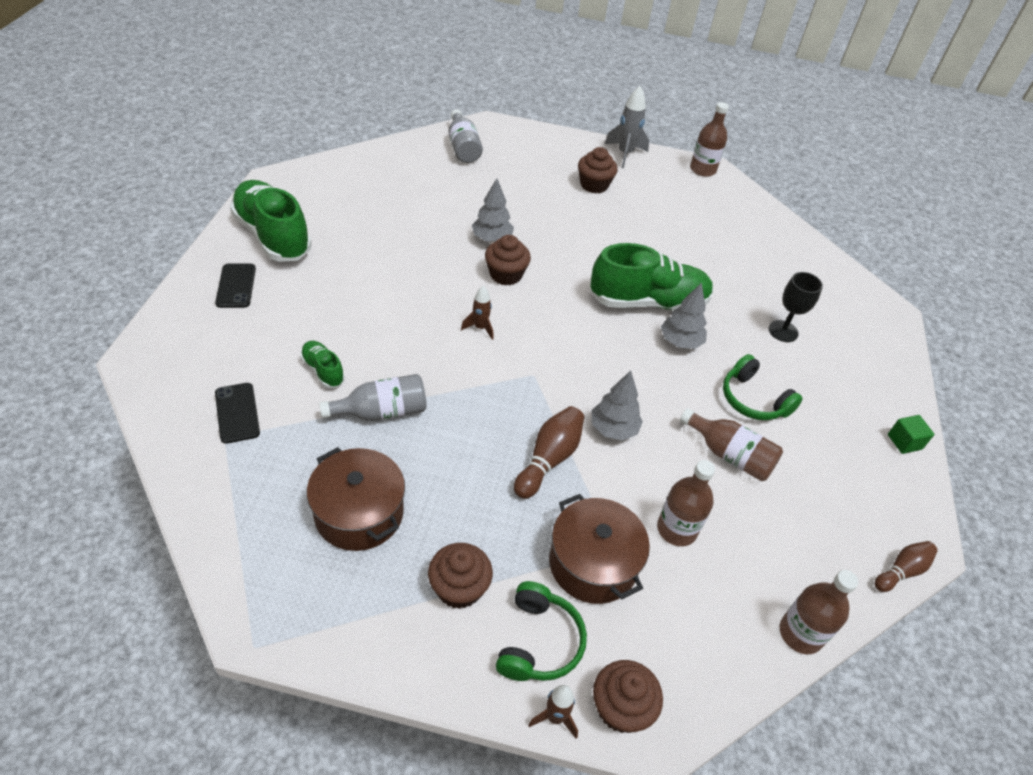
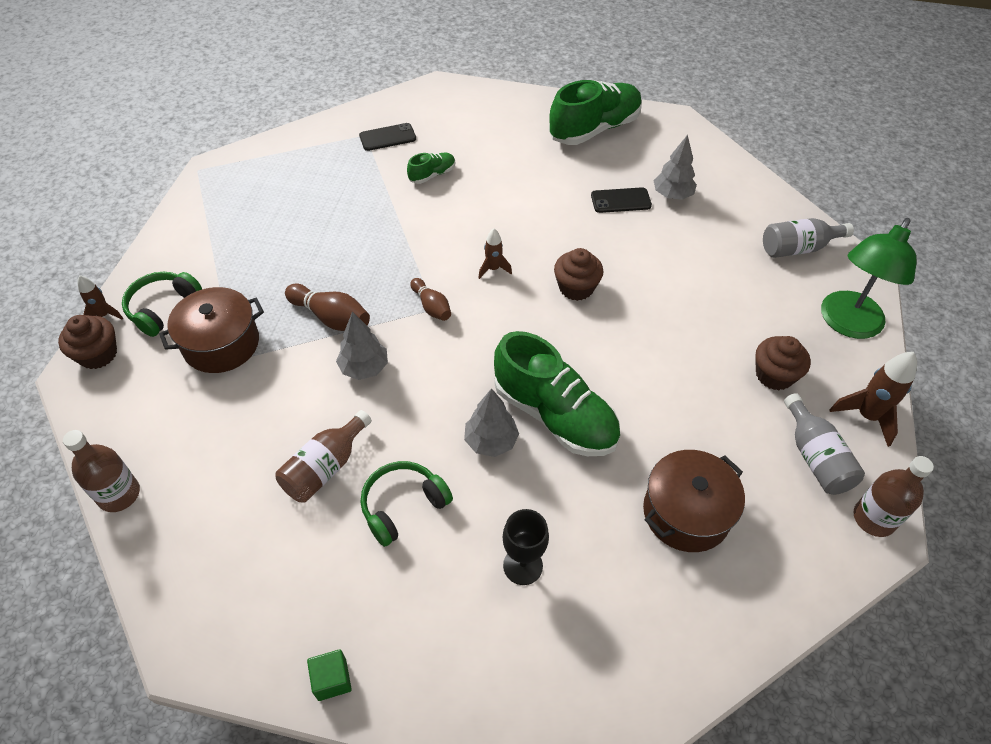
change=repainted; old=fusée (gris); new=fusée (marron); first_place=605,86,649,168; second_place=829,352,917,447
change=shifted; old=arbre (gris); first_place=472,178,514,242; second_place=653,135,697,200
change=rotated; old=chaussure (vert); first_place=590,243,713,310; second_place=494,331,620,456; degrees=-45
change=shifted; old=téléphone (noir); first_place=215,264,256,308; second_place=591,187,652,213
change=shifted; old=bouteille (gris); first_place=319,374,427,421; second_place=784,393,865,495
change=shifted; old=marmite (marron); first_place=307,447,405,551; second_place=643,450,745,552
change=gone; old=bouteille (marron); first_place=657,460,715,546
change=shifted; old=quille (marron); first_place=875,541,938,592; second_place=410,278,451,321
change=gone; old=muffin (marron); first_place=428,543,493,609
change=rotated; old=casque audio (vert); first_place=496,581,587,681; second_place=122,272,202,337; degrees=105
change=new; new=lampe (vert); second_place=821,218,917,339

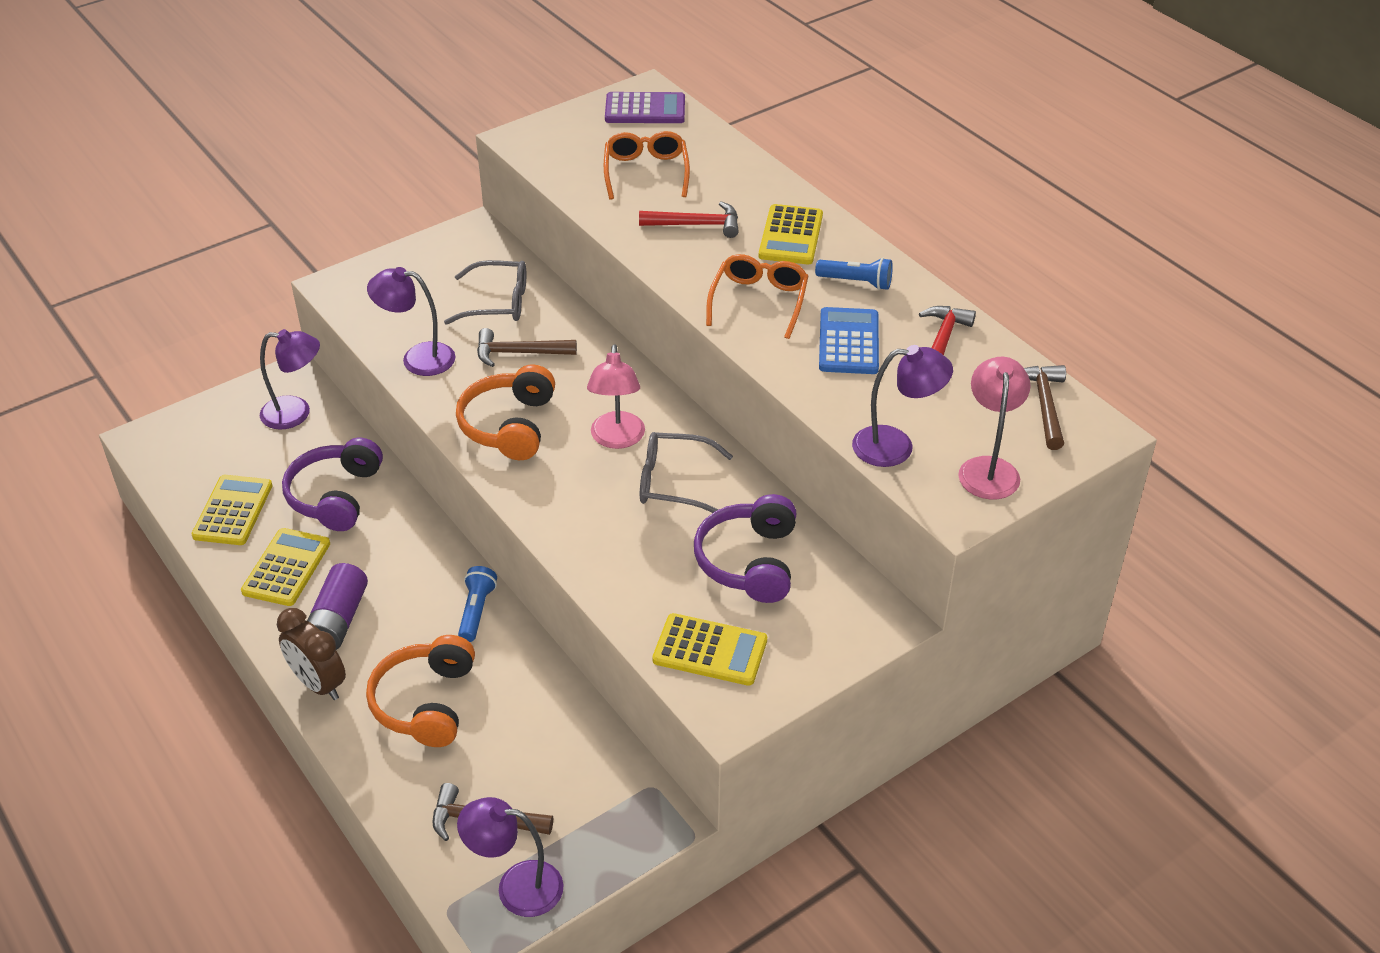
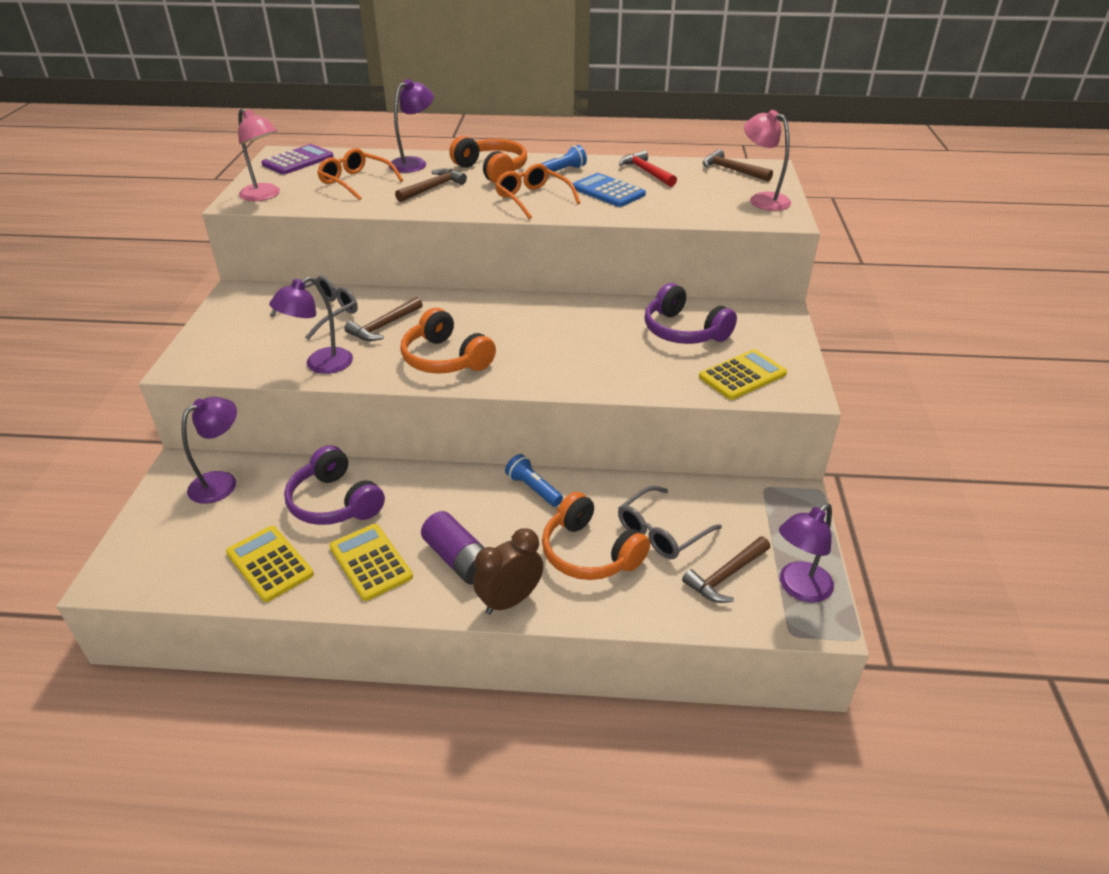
change=repainted; old=marteau (rouge); new=marteau (marron); first_place=639,201,739,238; second_place=395,169,467,202
change=swapped; old=calculatrice (jaune); new=casque audio (orange); first_place=759,204,823,264; second_place=449,136,527,184
change=shifted; old=lampe (rose); first_place=587,344,645,449; second_place=238,108,280,201
change=shifted; old=lampe (violet); first_place=852,345,953,467; second_place=389,79,434,173
change=shifted; old=lunettes (gris); first_place=640,432,733,513; second_place=618,486,722,559
change=rotated; old=réveil (marron); first_place=277,608,346,700; second_place=473,528,543,615; degrees=150

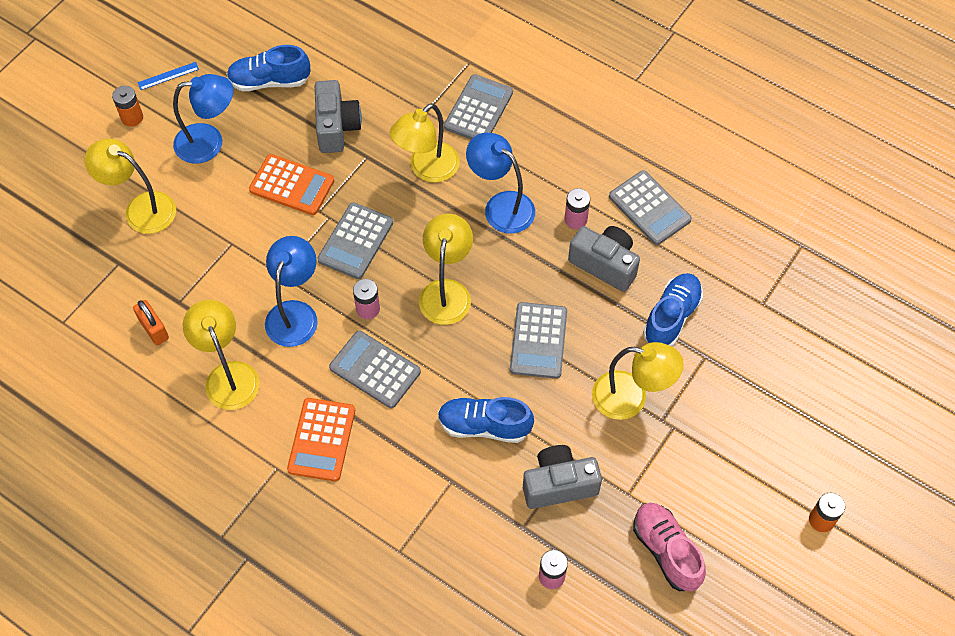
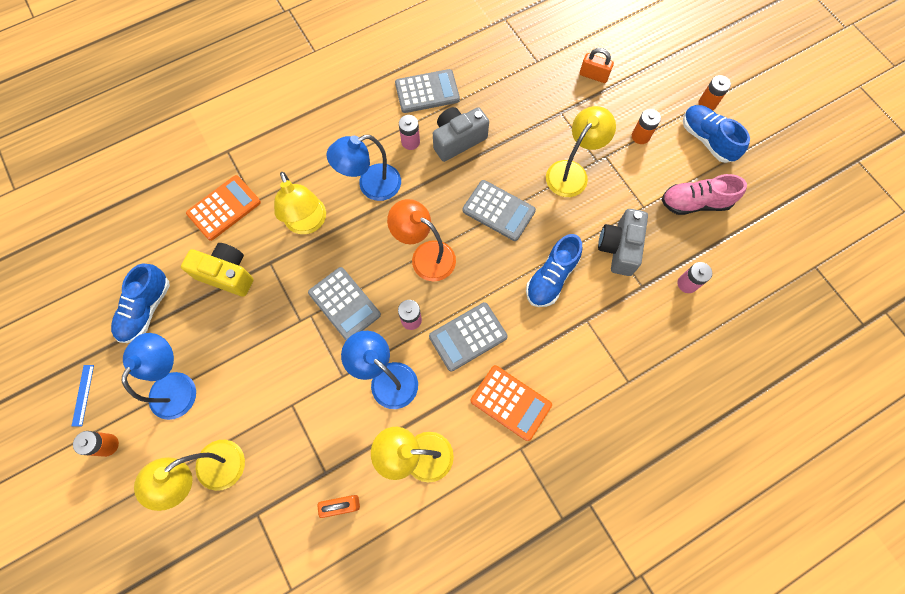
change=gone; old=calculatrice (gris); first_place=444,74,513,140
change=repainted; old=appareil photo (gris); new=appareil photo (jaune); first_place=315,80,362,153; second_place=181,243,254,297
change=shifted; old=calculatrice (orange); first_place=249,154,334,215; second_place=186,175,261,241
change=repainted; old=lampe (jaune); new=lampe (orange); first_place=419,214,473,325; second_place=387,199,456,281
change=shifted; old=chaussure (bleu); first_place=643,273,703,347; second_place=683,105,750,163
change=new; new=cadenas (orange); second_place=580,48,614,83
change=new; new=pile (orange); second_place=632,109,661,144

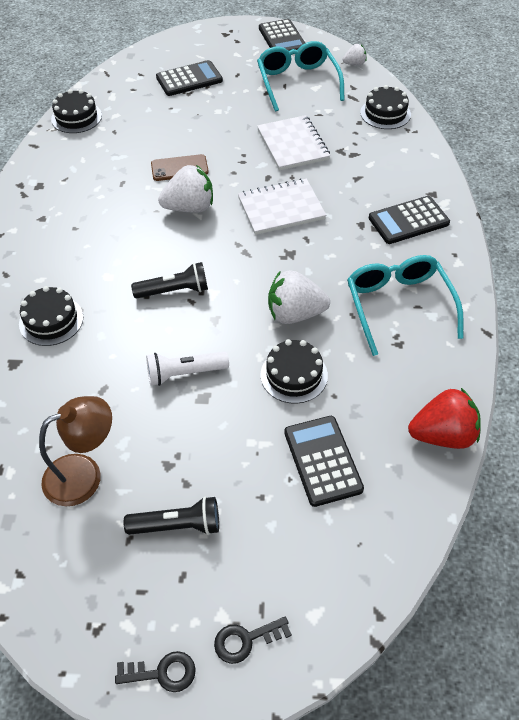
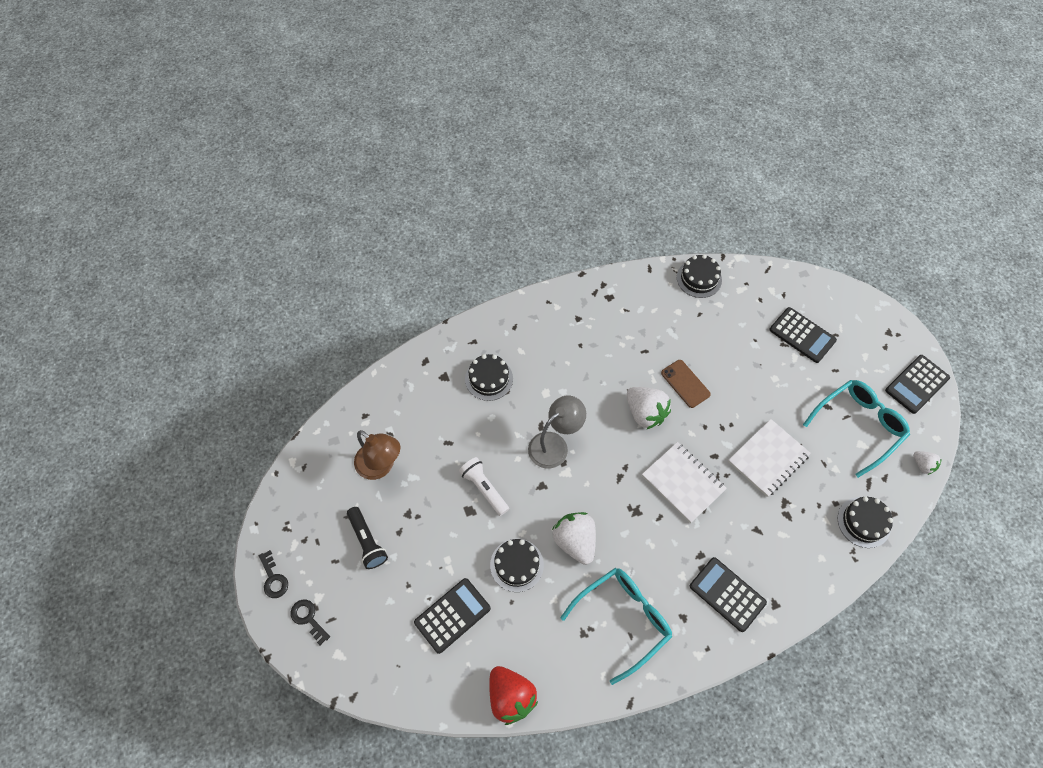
change=swapped; old=lampe de poche (noir); new=lampe (gris); first_place=131,262,208,298; second_place=528,396,586,469

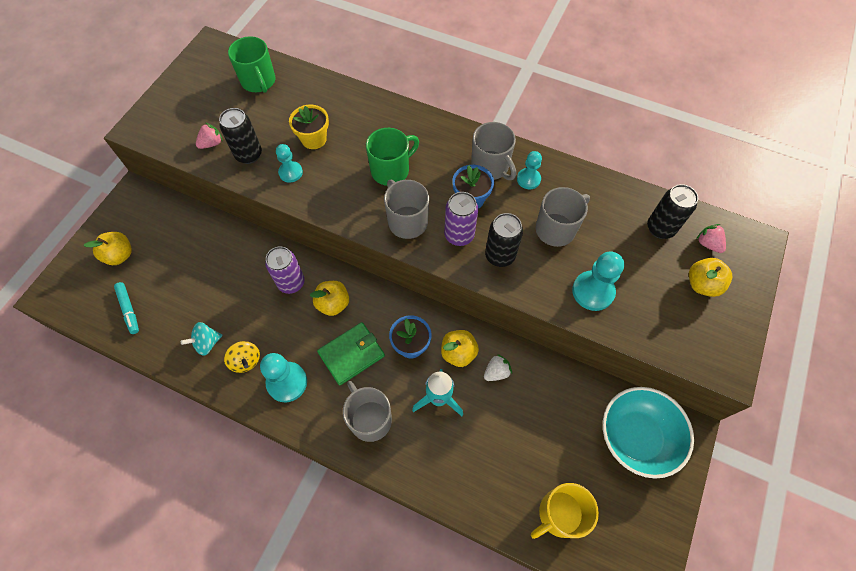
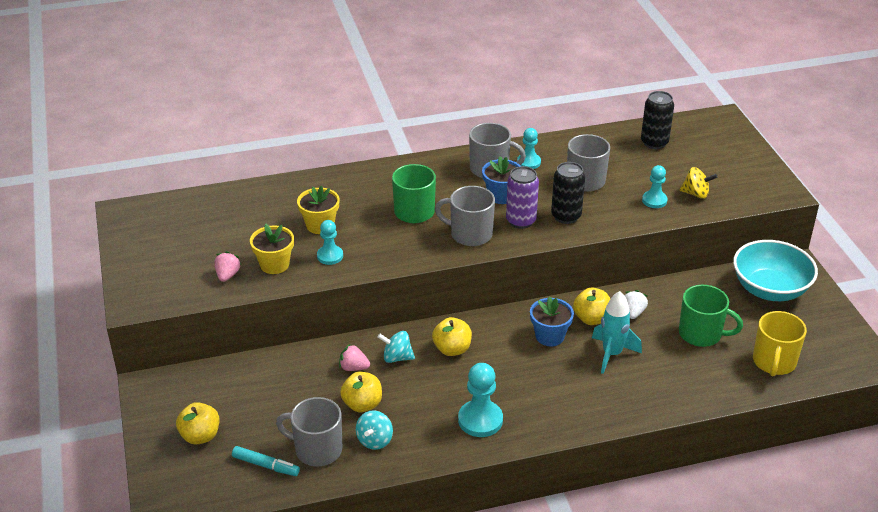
change=shifted; old=tasse (vert); first_place=228,36,275,93; second_place=679,285,743,347
change=swapped; old=canette (noir); new=pot de fleurs (jaune); first_place=219,108,262,164; second_place=250,224,294,274
change=shifted; old=fraise (rose); first_place=696,224,726,253; second_place=339,344,370,371
change=swapped; old=canette (violet); new=toupie (turquoise); first_place=265,246,305,294; second_place=377,331,415,363
change=scaled; old=pion (turquoise); first_place=572,251,624,311; second_place=642,165,668,208; factor=0.63
change=shifted; old=pomme (jaune); first_place=689,258,732,297; second_place=340,372,382,412
change=gone; old=portefeuille (vert); first_place=317,322,385,386
change=shifted; old=toupie (jaune); first_place=224,341,260,373; second_place=680,167,717,199
change=shifted; old=tasse (gris); first_place=343,381,392,442; second_place=276,397,342,466

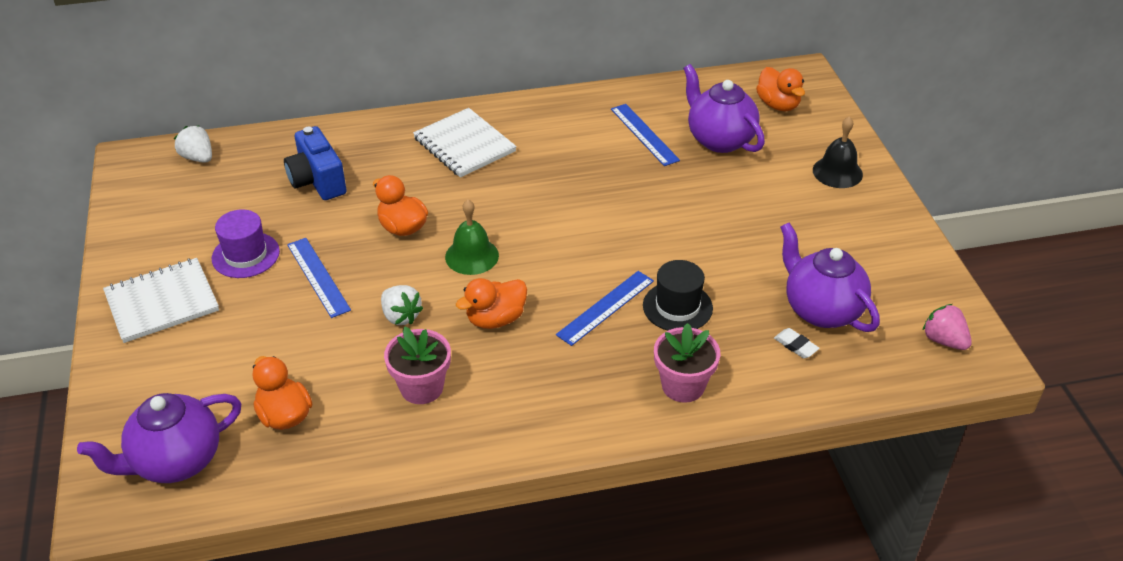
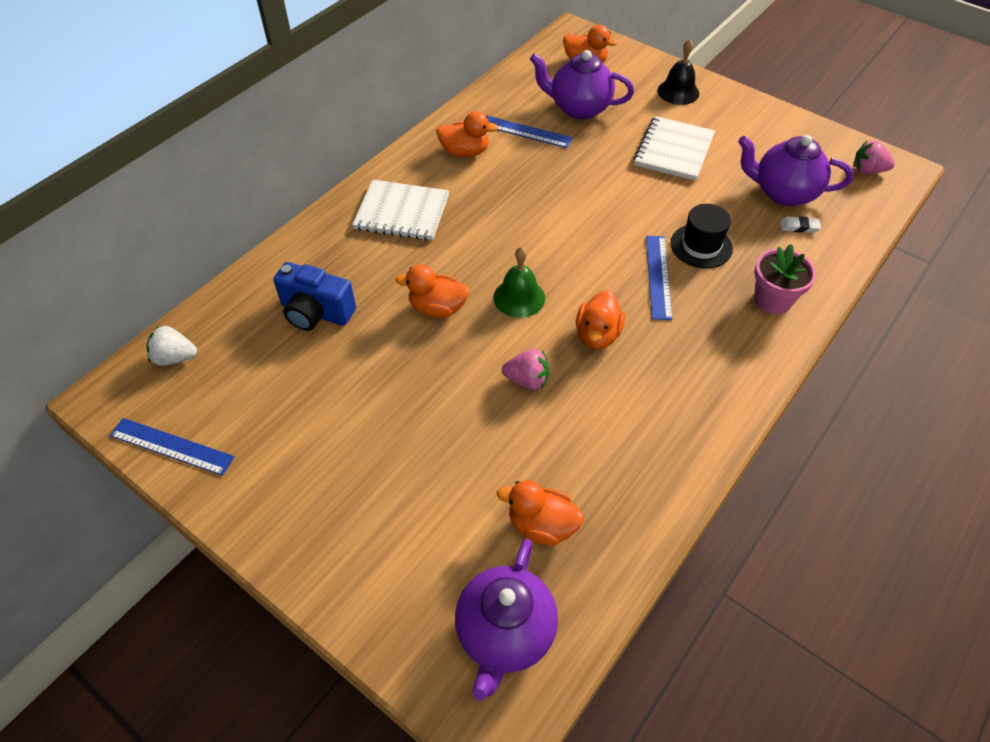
change=gone; old=chapeau (violet); first_place=212,209,280,278
change=shifted; old=règle (bleu); first_place=287,238,351,318; second_place=110,418,235,476
change=shifted; old=carnet (blanc); first_place=103,258,219,343; second_place=634,116,715,181
change=repainted; old=fraise (blanc); new=fraise (rose); first_place=381,285,424,325; second_place=502,349,549,390
change=gone; old=pot de fleurs (rose); first_place=384,327,451,404
change=new; new=canard (orange); second_place=436,111,498,157

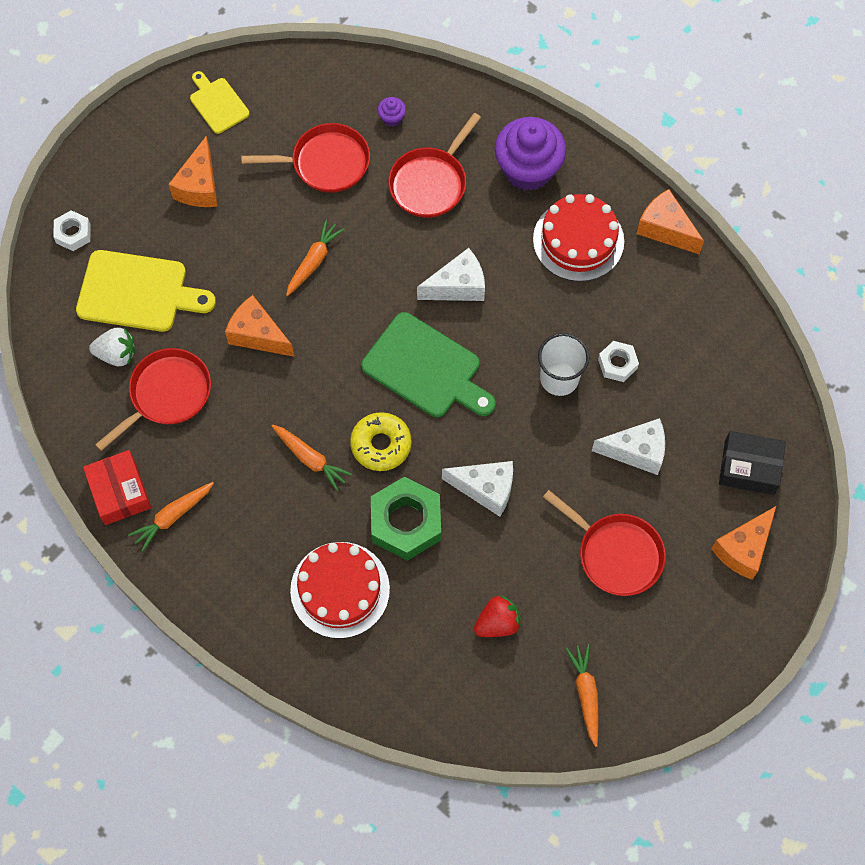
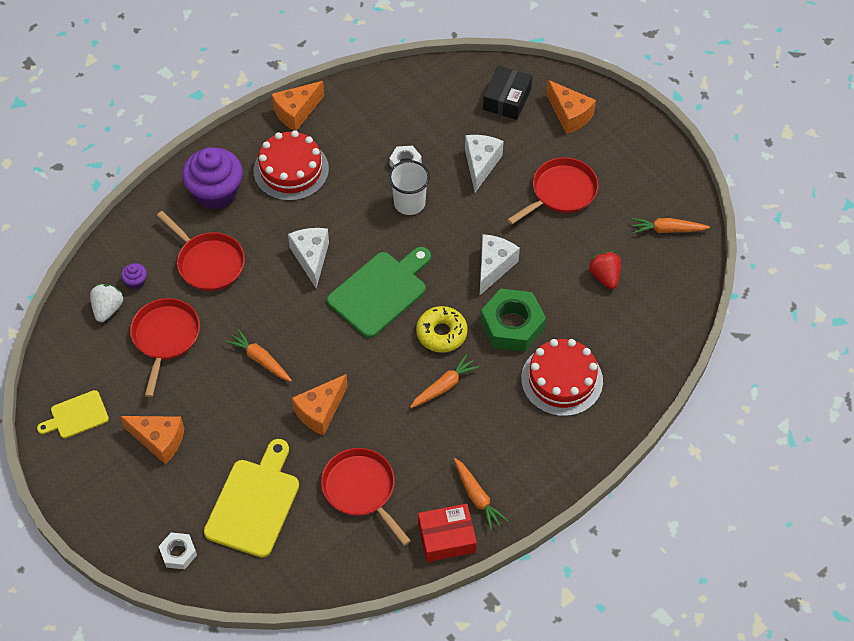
change=shifted; old=fraise (blanc); first_place=89,327,135,366; second_place=90,284,123,322

